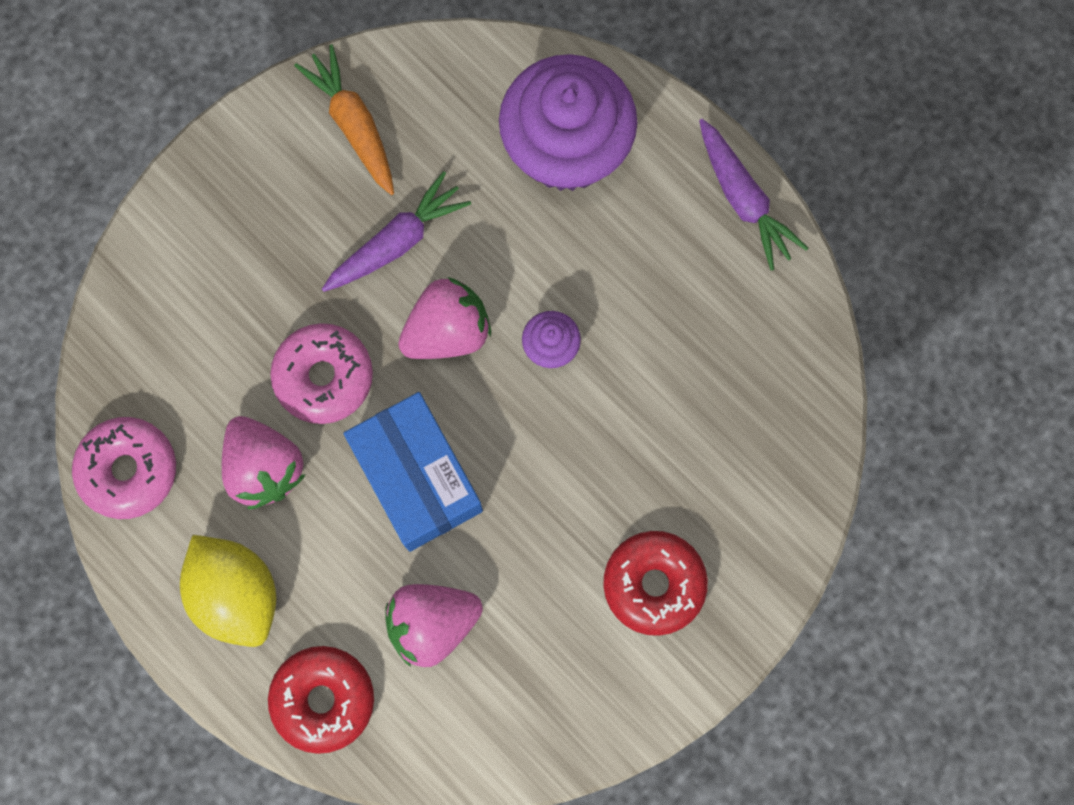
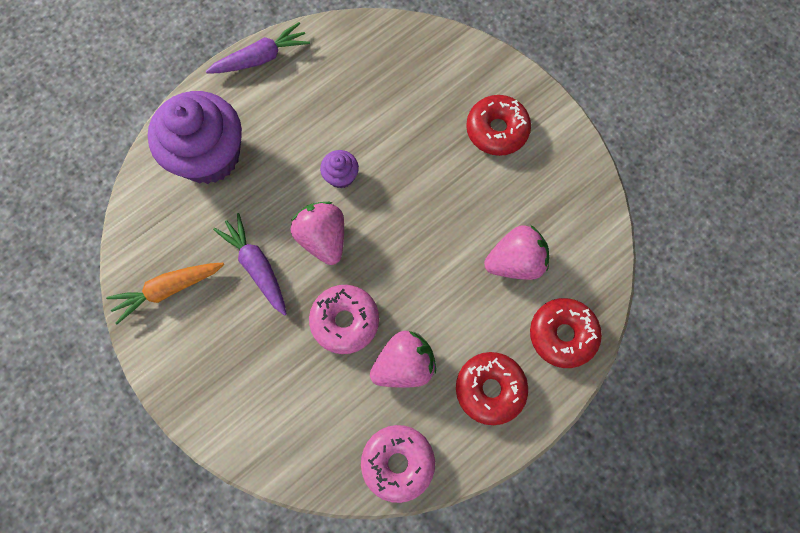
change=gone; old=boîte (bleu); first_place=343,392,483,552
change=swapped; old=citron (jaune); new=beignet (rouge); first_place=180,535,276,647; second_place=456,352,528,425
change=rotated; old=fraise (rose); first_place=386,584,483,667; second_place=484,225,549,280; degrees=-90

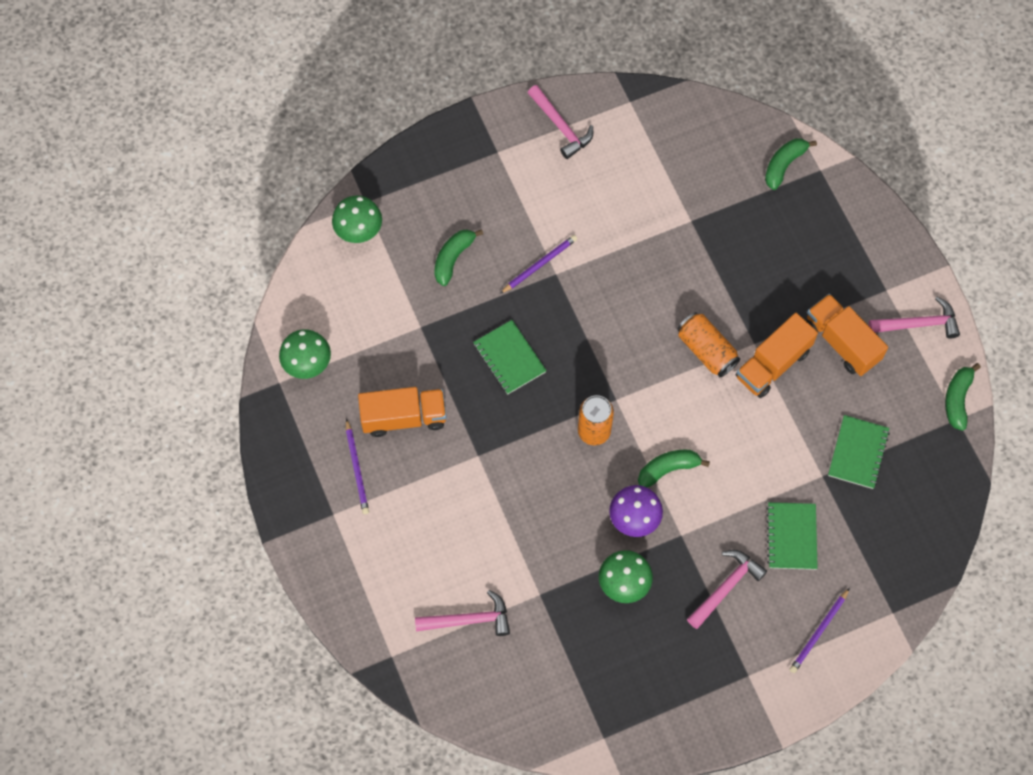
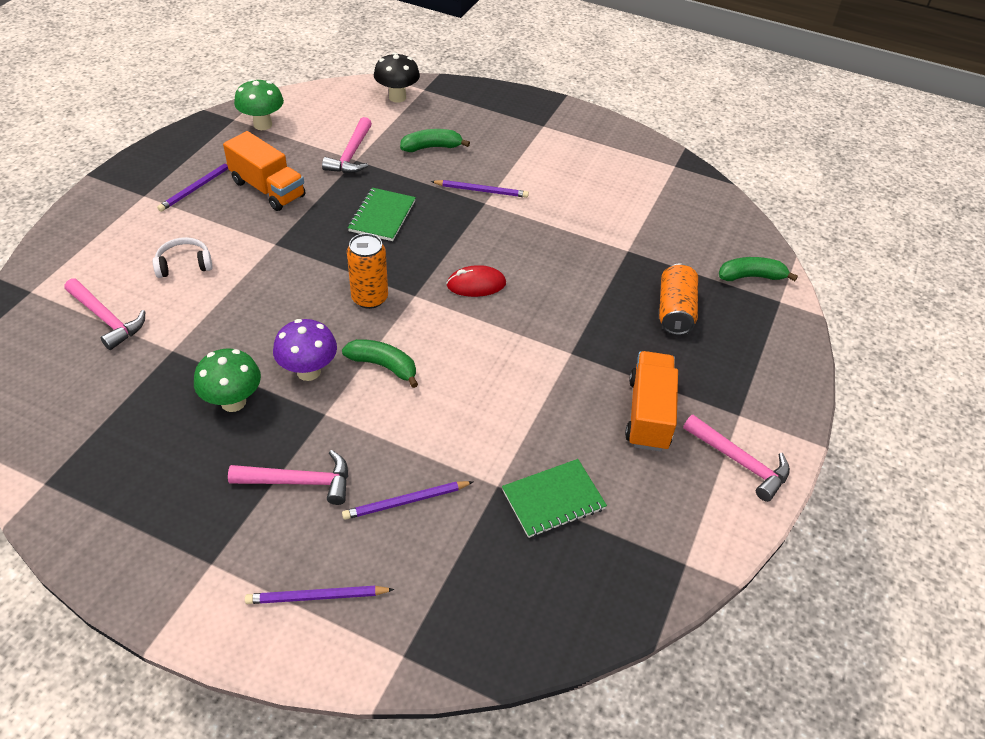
change=shifted; old=marteau (rose); first_place=528,85,593,159; second_place=322,117,372,173
change=repainted; old=champignon (vert); new=champignon (noir); first_place=332,196,382,243; second_place=374,52,420,103
change=shifted; old=canette (orange); first_place=677,312,740,377; second_place=659,264,698,335
change=gone; old=camion (orange); first_place=736,313,818,398
change=gone; old=banane (vert); first_place=945,363,981,431
change=swapped; old=carnet (vert); new=crayon (violet); first_place=766,502,818,570; second_place=342,481,473,520
change=new; new=casque audio (blanc); second_place=153,237,213,278
change=new; new=souris (rouge); second_place=446,265,506,297

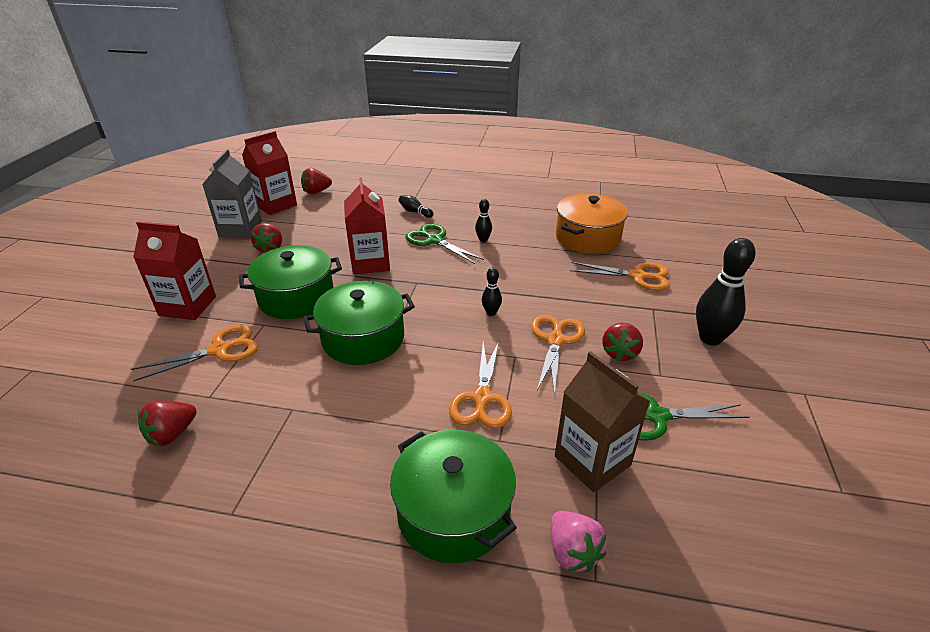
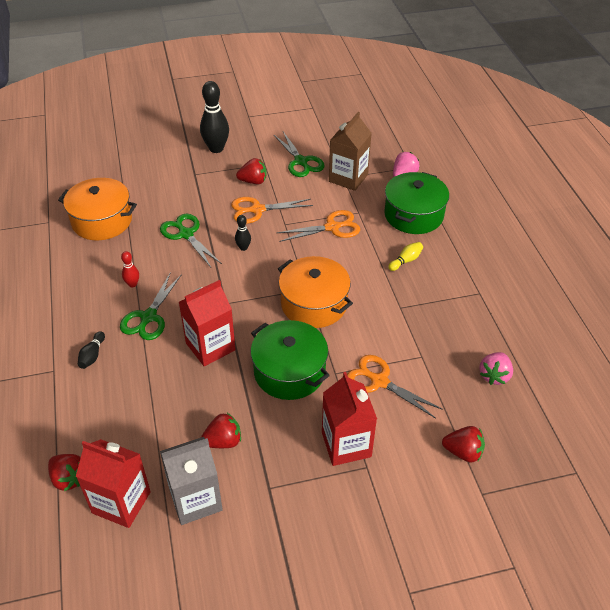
change=repainted; old=quille (noir); new=quille (rouge); first_place=475,199,492,242; second_place=121,251,139,288
change=gone; old=ciseaux (orange); first_place=570,262,670,291
change=repainted; old=marmite (vert); new=marmite (orange); first_place=303,281,415,365; second_place=278,256,353,328
change=shifted; old=fraise (rouge); first_place=138,400,197,446; second_place=442,426,485,463
change=new; new=ciseaux (vert); second_place=160,214,222,267
change=new; new=quille (jaune); second_place=388,242,423,271
change=new; new=fraise (rose); second_place=479,352,513,385

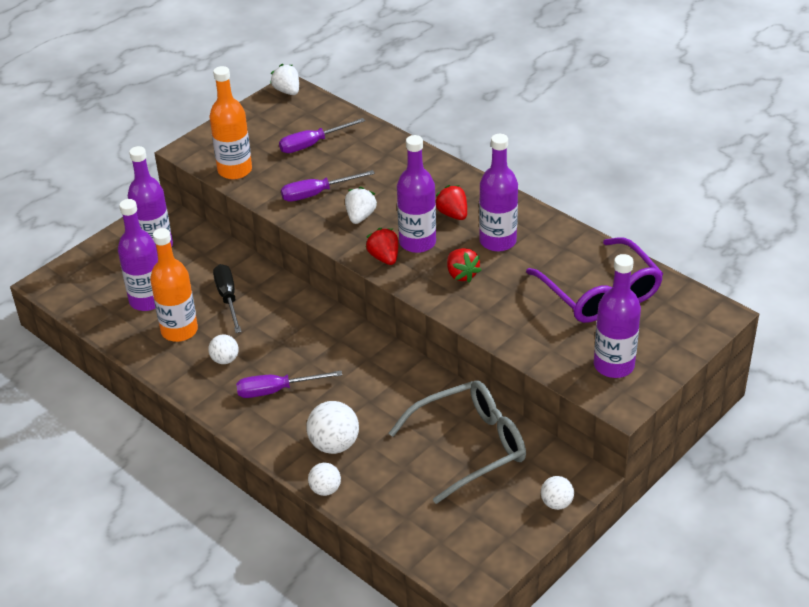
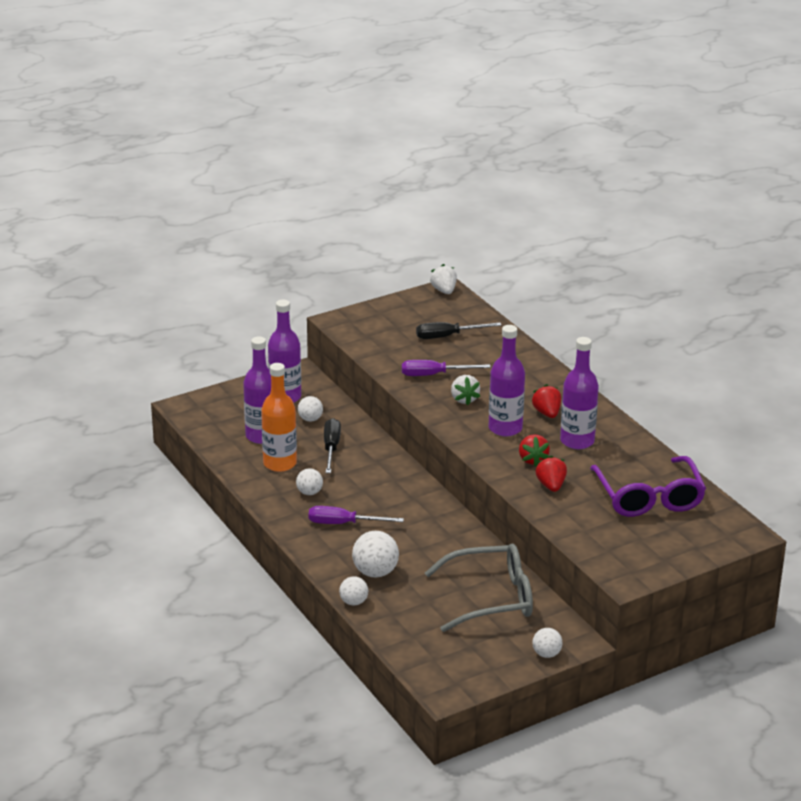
change=gone; old=bouteille (orange); first_place=210,66,252,180
change=repainted; old=tournevis (violet); new=tournevis (noir); first_place=279,118,365,153; second_place=416,322,501,339
change=rotated; old=fraise (blanc); first_place=345,187,377,224; second_place=451,375,480,405; degrees=135
change=shifted; old=fraise (rouge); first_place=366,228,398,265; second_place=536,456,567,492
change=gone; old=bouteille (violet); first_place=594,254,641,378
change=new; new=balle (blanc); second_place=298,396,323,422

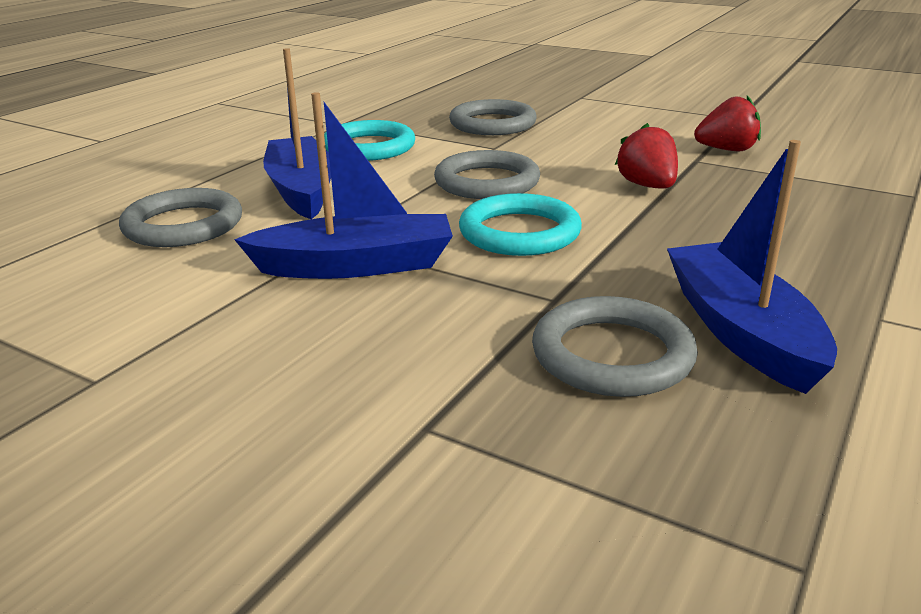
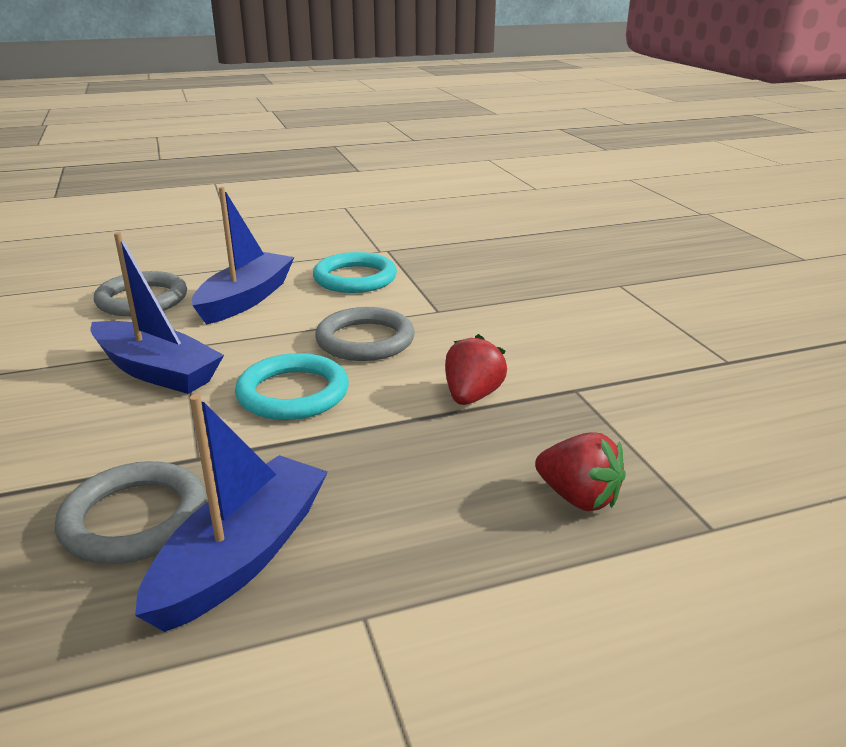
change=shifted; old=fraise (rouge); first_place=694,96,761,151; second_place=535,432,626,511
change=gone; old=anneau (gris); first_place=449,99,537,135

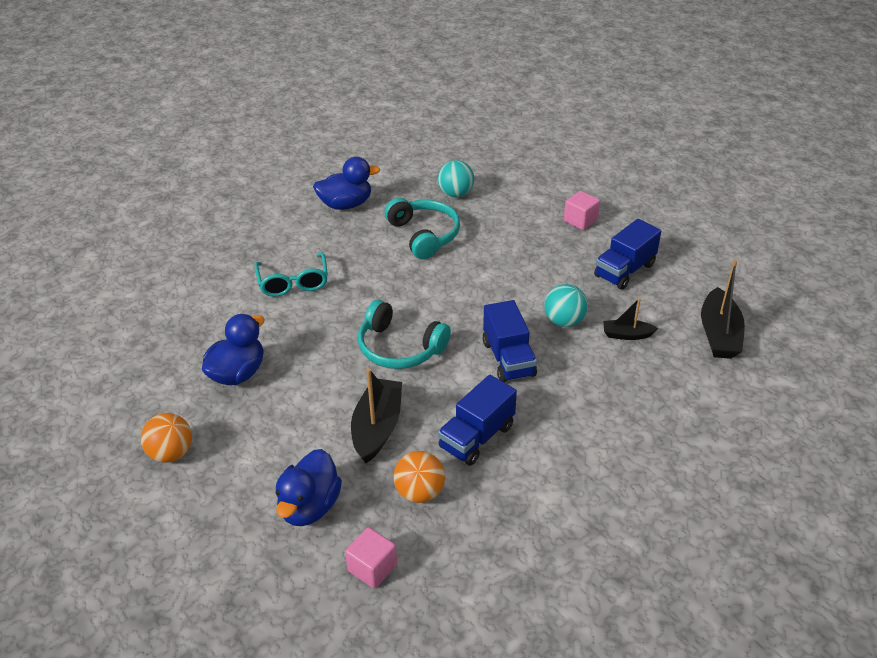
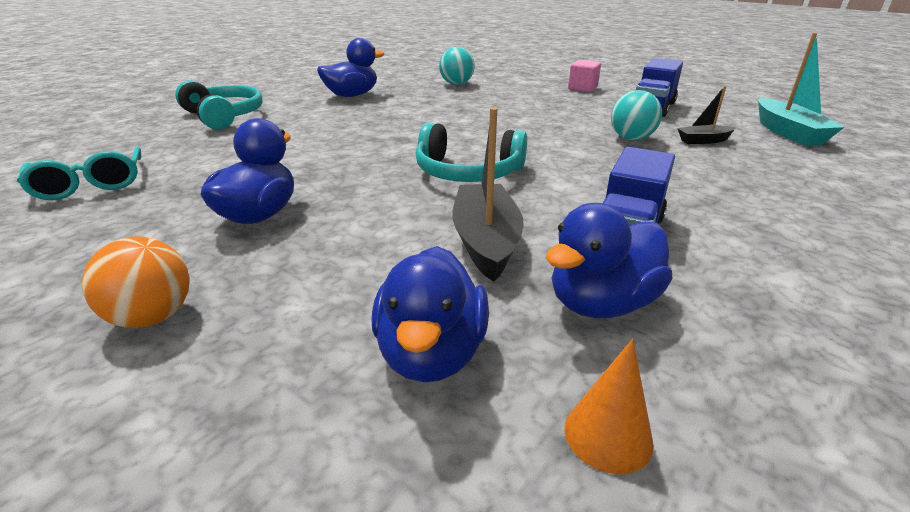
change=shifted; old=casque audio (turquoise); first_place=384,198,460,259; second_place=175,80,262,130
change=shifted; old=lunettes (turquoise); first_place=254,252,328,297; second_place=17,146,141,200
change=repainted; old=bateau (noir); new=bateau (turquoise); first_place=701,260,745,359; second_place=758,33,845,146
change=gone; old=camion (bleu); first_place=483,300,537,382
change=swapped; old=balle (orange); new=canard (bleu); first_place=394,451,445,503; second_place=546,203,673,318
change=swapped; old=cube (rose); new=cône (orange); first_place=345,527,397,589; second_place=564,339,654,474

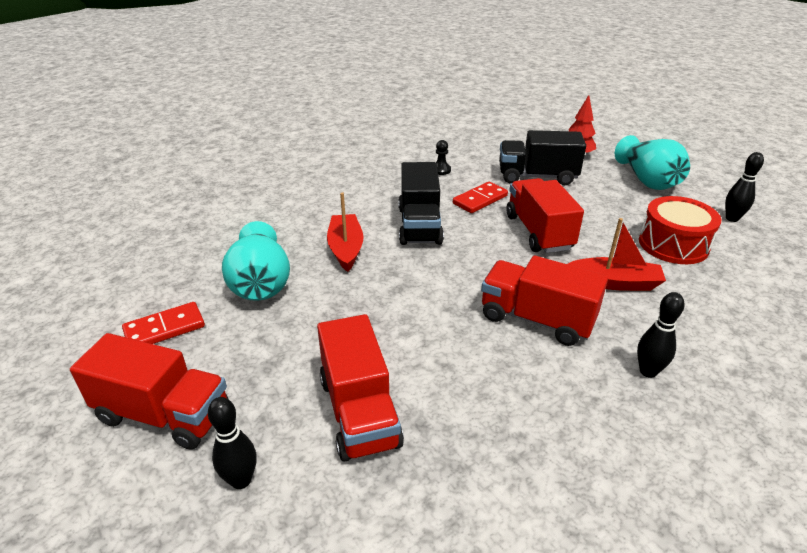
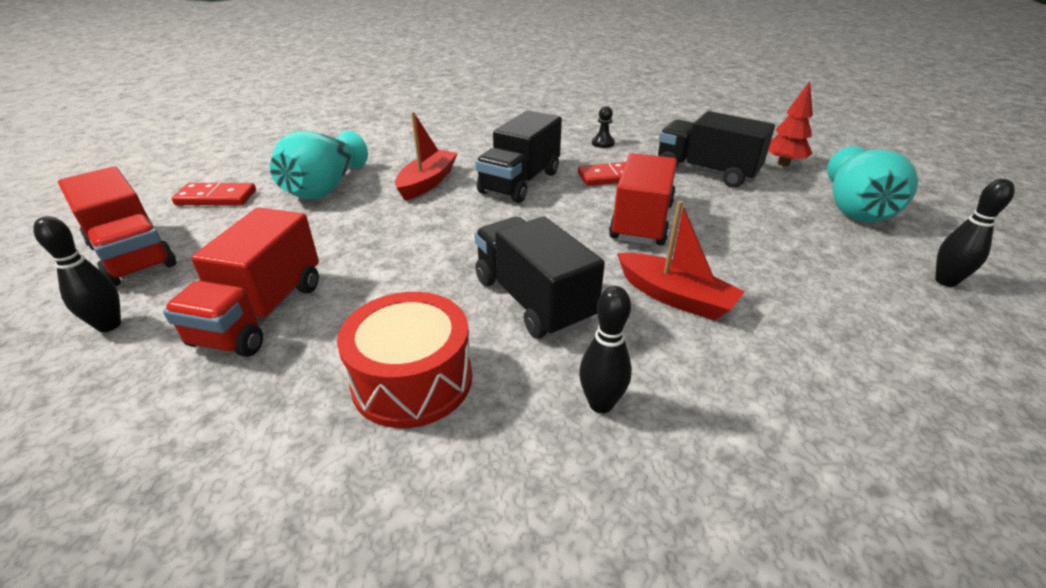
change=shifted; old=tambour (rouge); first_place=639,196,721,264; second_place=337,292,472,428
change=repainted; old=camion (rouge); new=camion (noir); first_place=481,256,608,346; second_place=474,216,605,338

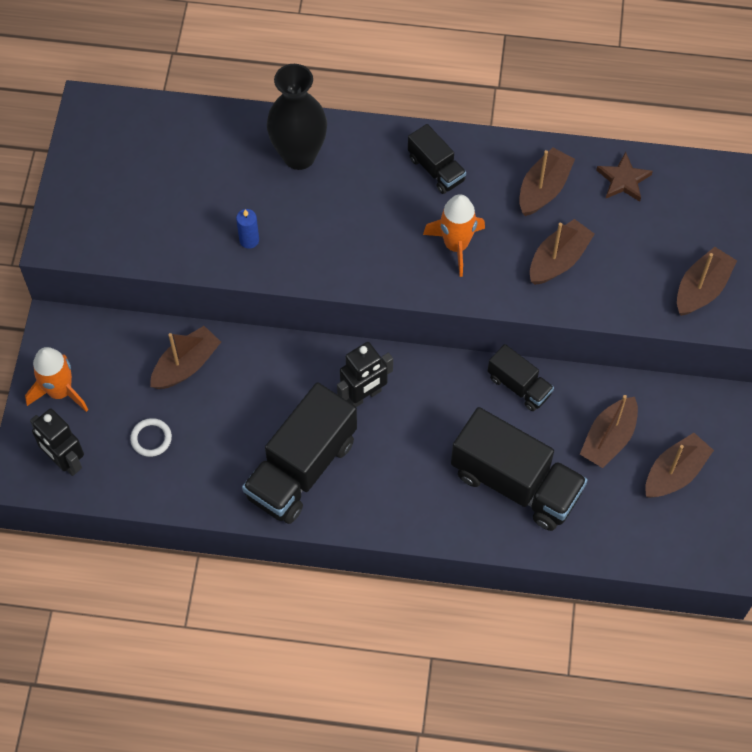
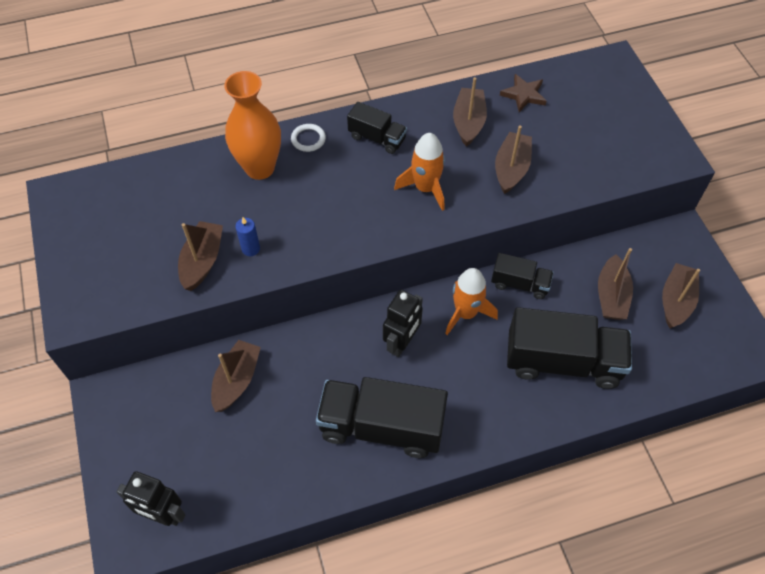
change=repainted; old=vase (noir); new=vase (orange); first_place=267,64,327,170; second_place=224,71,281,180
change=shifted; old=bateau (marron); first_place=677,247,737,316; second_place=178,221,223,291
change=shifted; old=fusée (orange); first_place=25,347,88,412; second_place=445,268,498,335
change=rotated; old=camion (noir); first_place=242,382,357,524; second_place=316,377,448,458; degrees=90
change=shifted; old=anneau (blanc); first_place=130,418,172,457; second_place=291,124,326,152

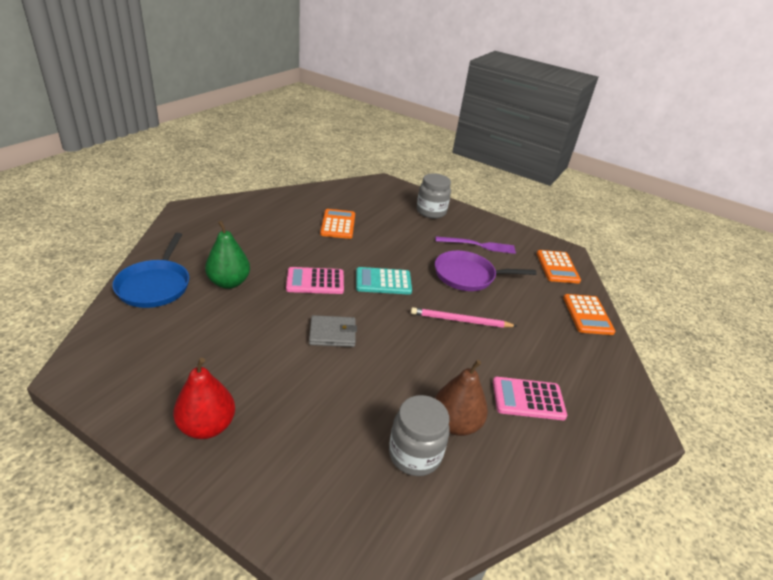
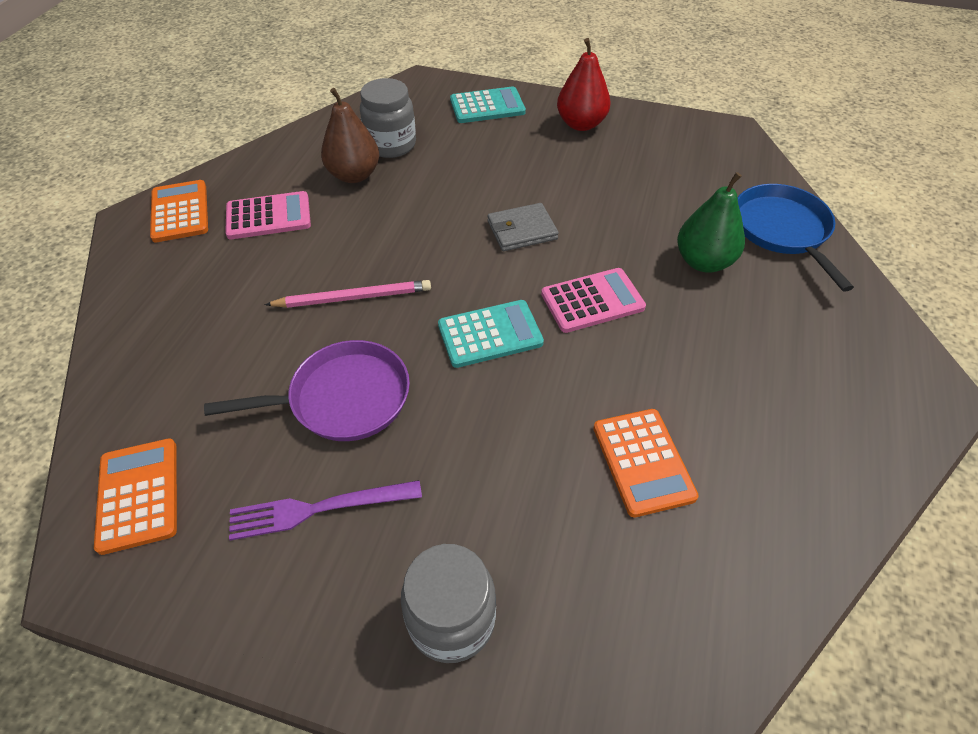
change=shifted; old=calculatrice (orange); first_place=563,294,615,335; second_place=150,180,208,242
change=new; new=calculatrice (turquoise); second_place=450,87,526,123

